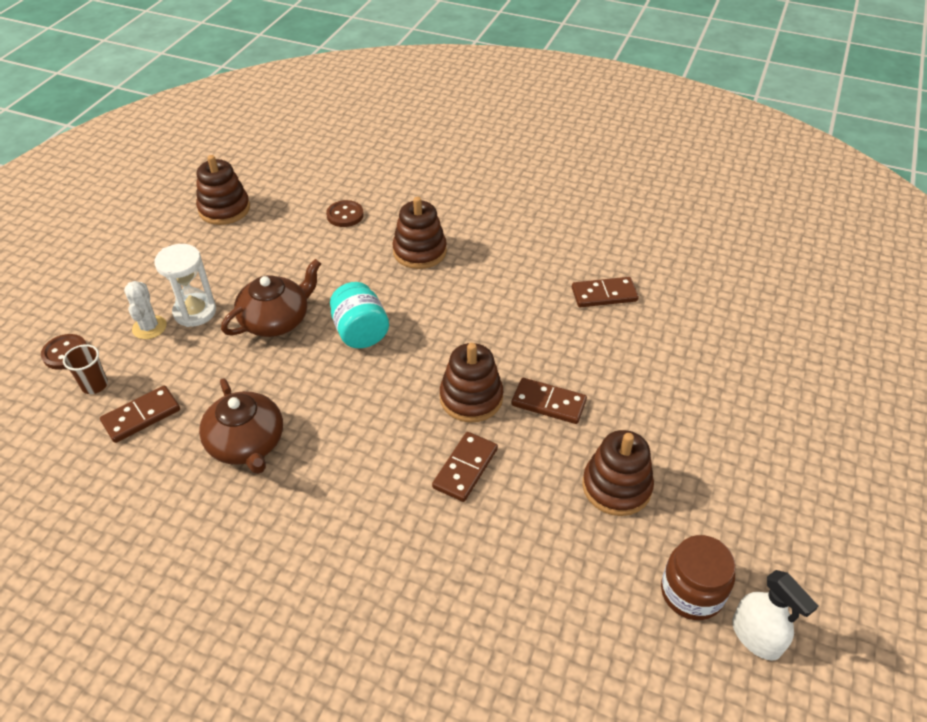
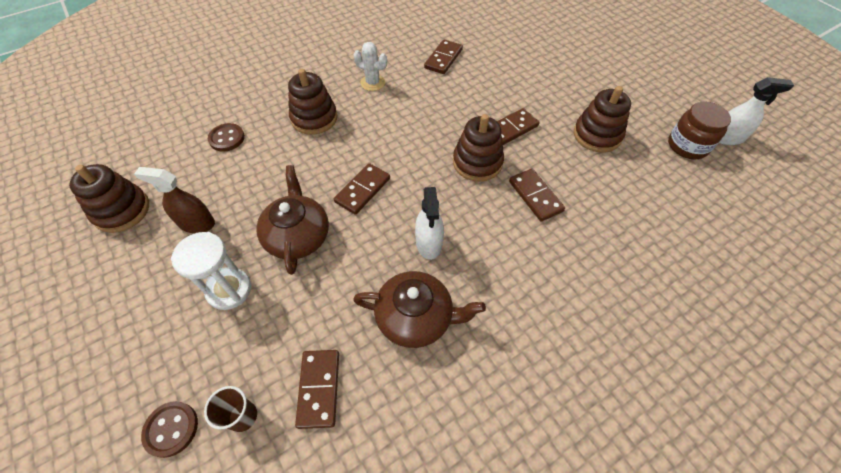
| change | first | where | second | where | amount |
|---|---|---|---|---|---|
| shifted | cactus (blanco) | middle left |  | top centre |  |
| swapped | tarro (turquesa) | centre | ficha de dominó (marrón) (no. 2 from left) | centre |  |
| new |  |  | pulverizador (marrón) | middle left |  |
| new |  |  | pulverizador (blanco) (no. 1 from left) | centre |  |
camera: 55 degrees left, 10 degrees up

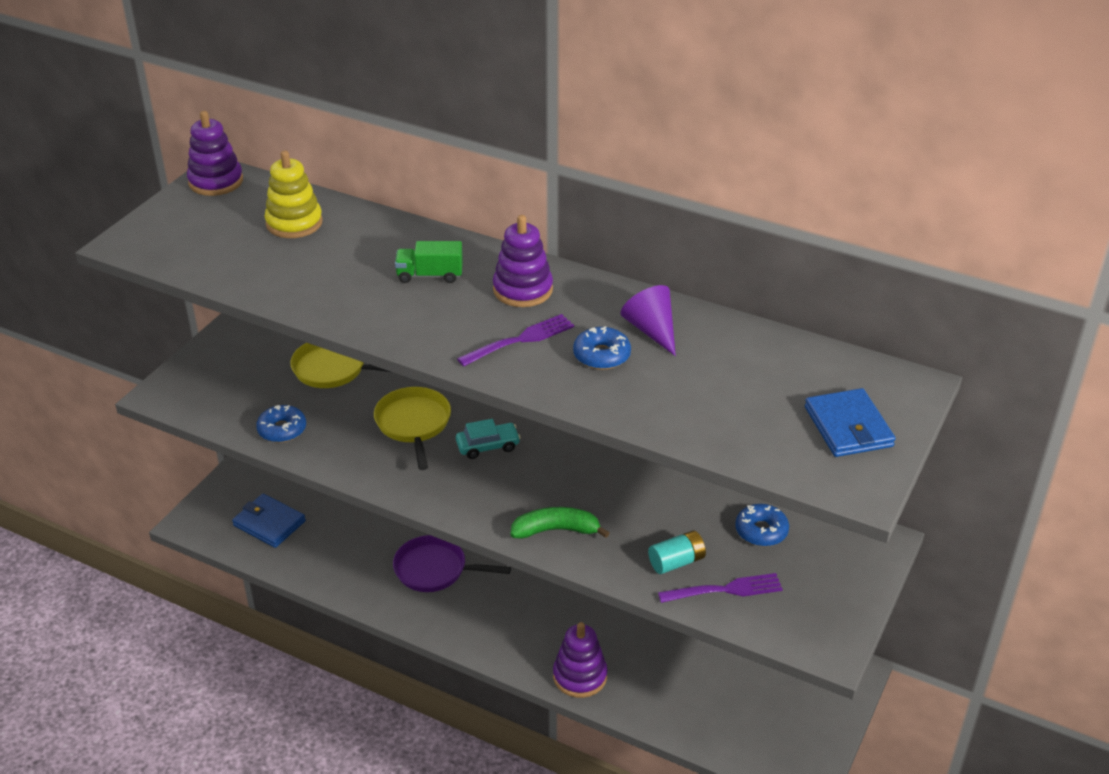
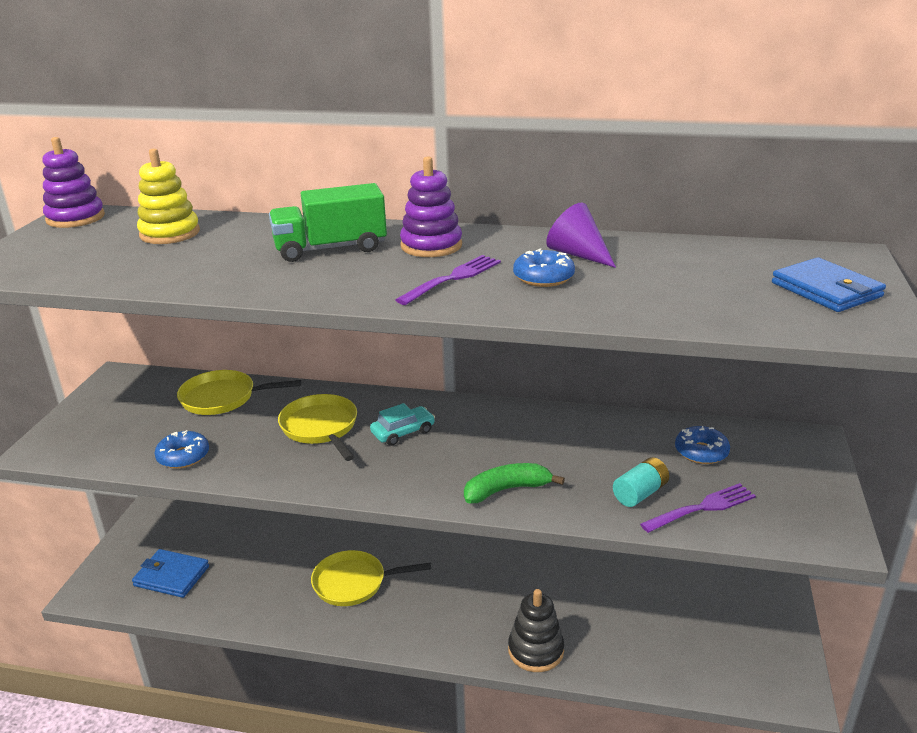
| change | first | where | second | where | amount |
|---|---|---|---|---|---|
| repainted | sartén (morado) | bottom centre | sartén (amarillo) (no. 3 from left) | bottom centre |  |
| scaled | camión (verde) | centre |  | top centre | x1.60 |
| repainted | juguete apilable (morado) (no. 3 from left) | bottom centre | juguete apilable (negro) | bottom centre |  |
camera: 15 degrees left, 10 degrees down

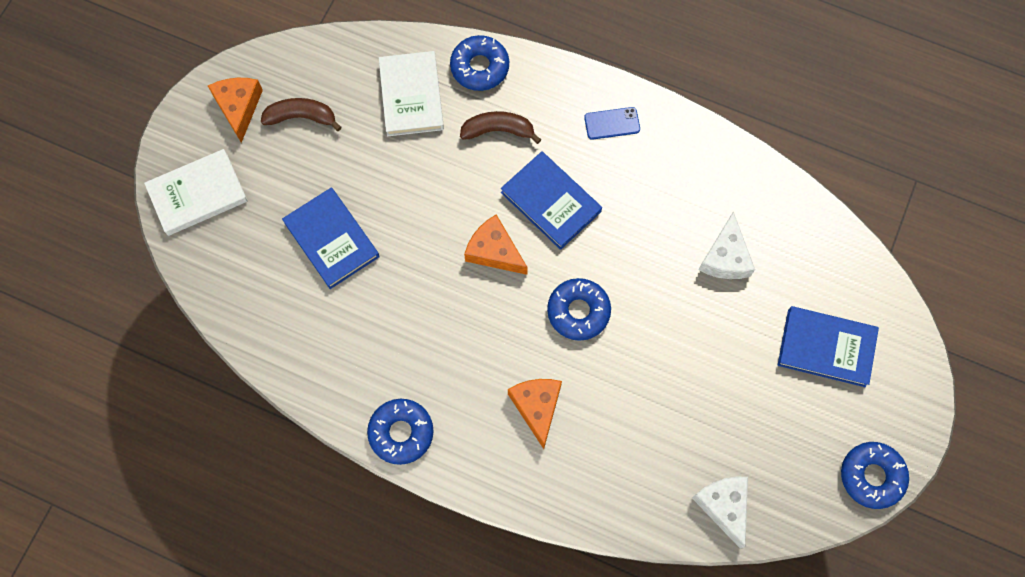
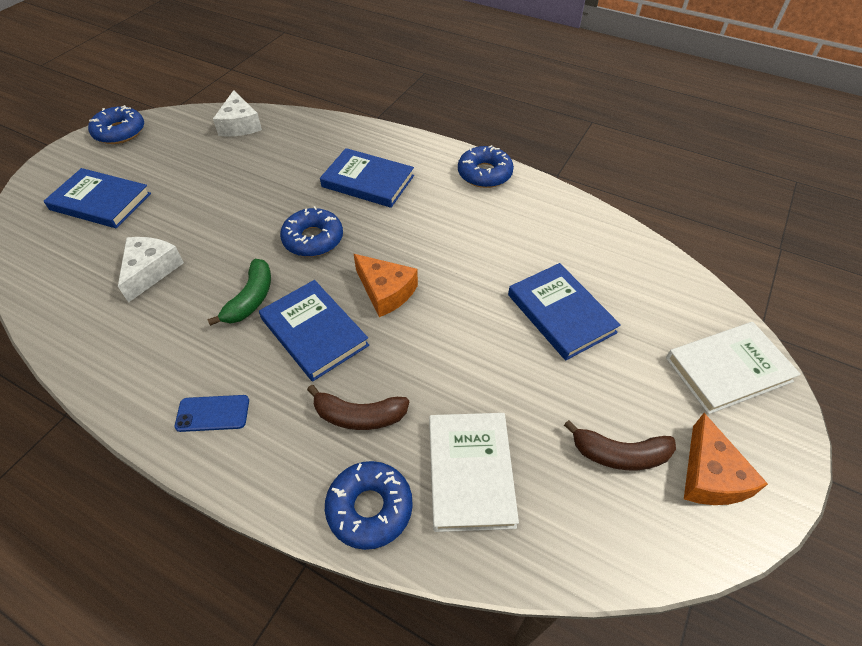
| change | first | where | second | where | amount |
|---|---|---|---|---|---|
| swapped | queso (naranja) (no. 3 from left) | bottom centre | libro (azul) (no. 3 from left) | top centre |  |
| new |  |  | plátano (verde) | middle left |  |
camera: 175 degrees left, 20 degrees down

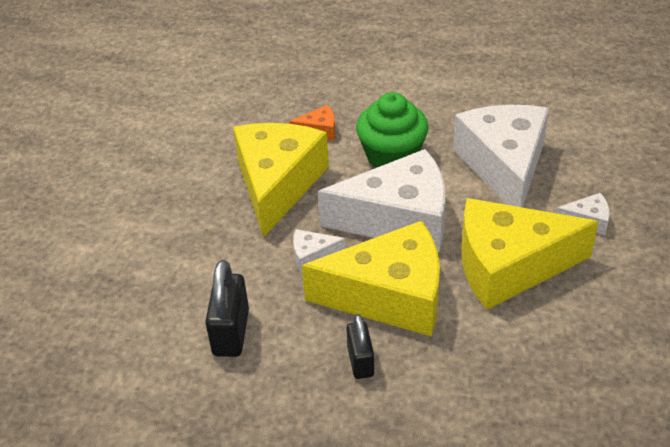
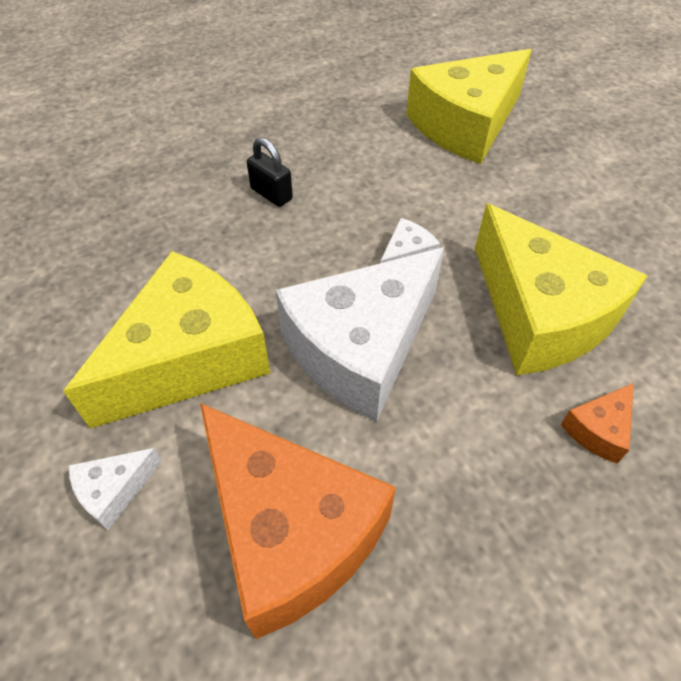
| change | first | where | second | where | amount |
|---|---|---|---|---|---|
| gone | candado (negro) (no. 1 from left) | bottom centre |  |  |  |
| shifted | queso (amarillo) (no. 2 from left) | centre |  | top right |  |
| gone | magdalena (verde) | top centre |  |  |  |
| repainted | queso (blanco) (no. 3 from left) | middle right | queso (naranja) (no. 1 from left) | bottom centre |  |
camera: 140 degrees right, 10 degrees up

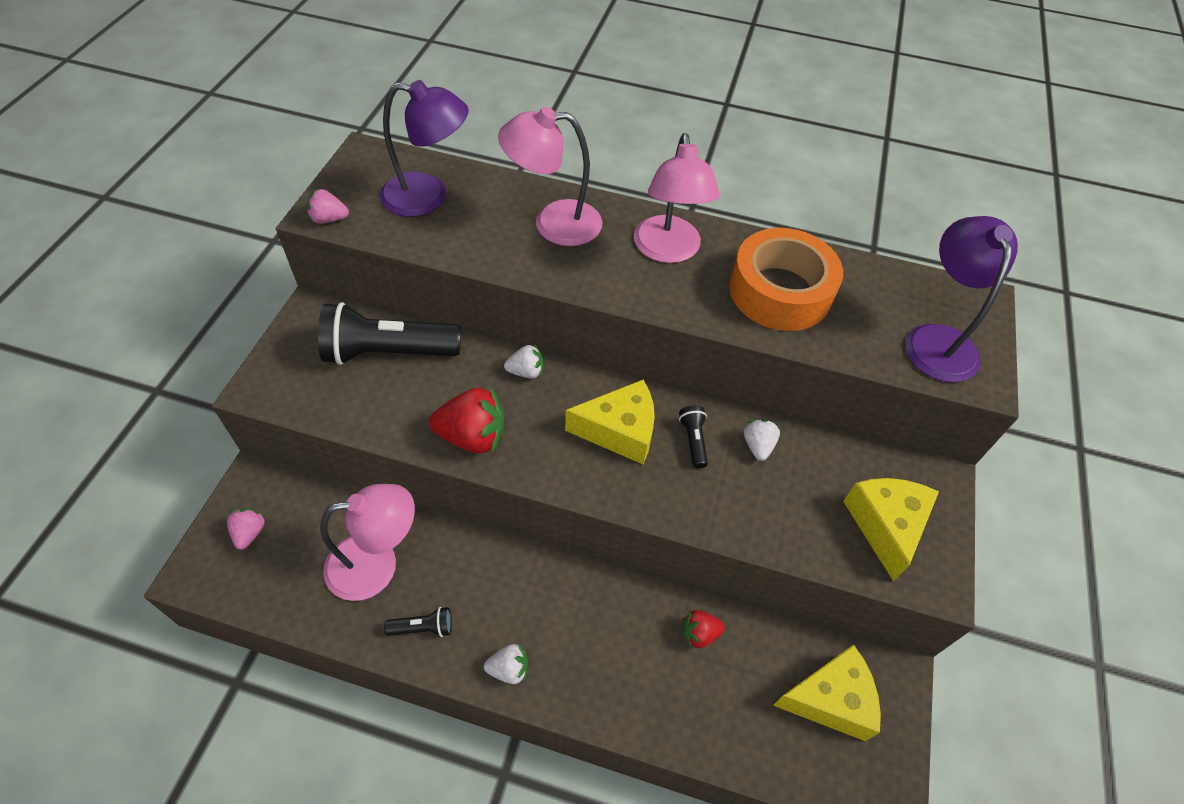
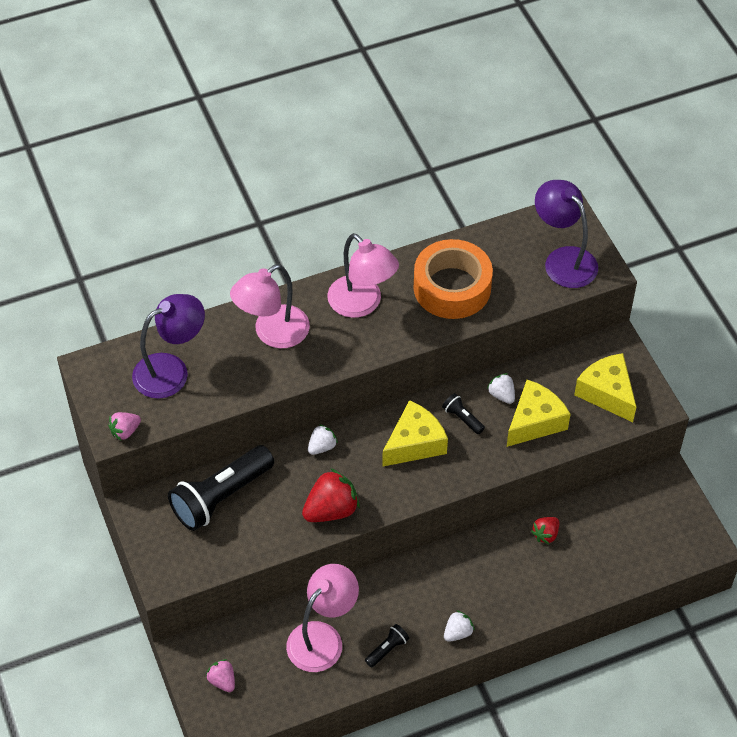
| change | first | where | second | where | amount |
|---|---|---|---|---|---|
| shifted | queso (amarillo) (no. 2 from left) | bottom right |  | middle right |  |
camera: 35 degrees left, 0 degrees up

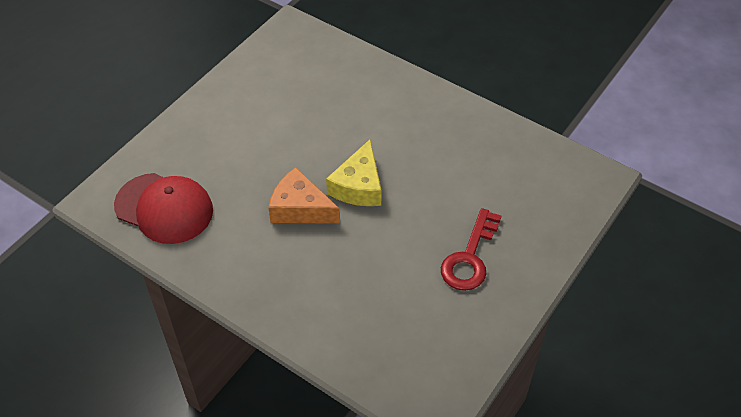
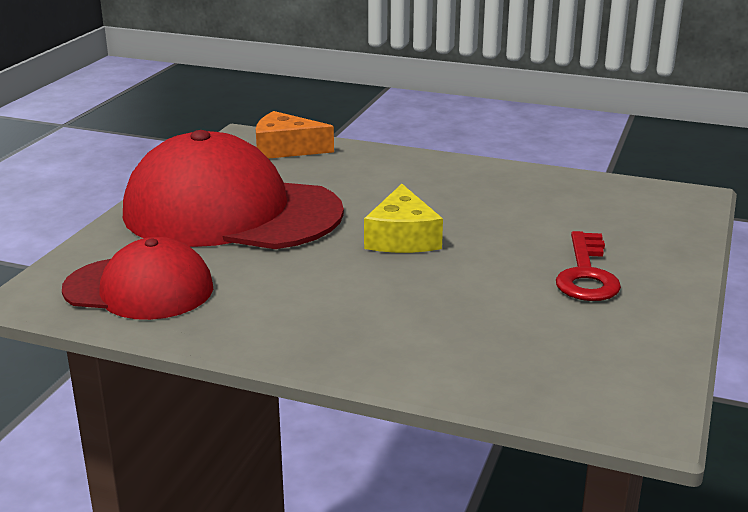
| change | first | where | second | where | amount |
|---|---|---|---|---|---|
| shifted | queso (naranja) | centre |  | top centre |  |
| new |  |  | gorra (rojo) (no. 2 from left) | middle left |  |
camera: 15 degrees left, 25 degrees down

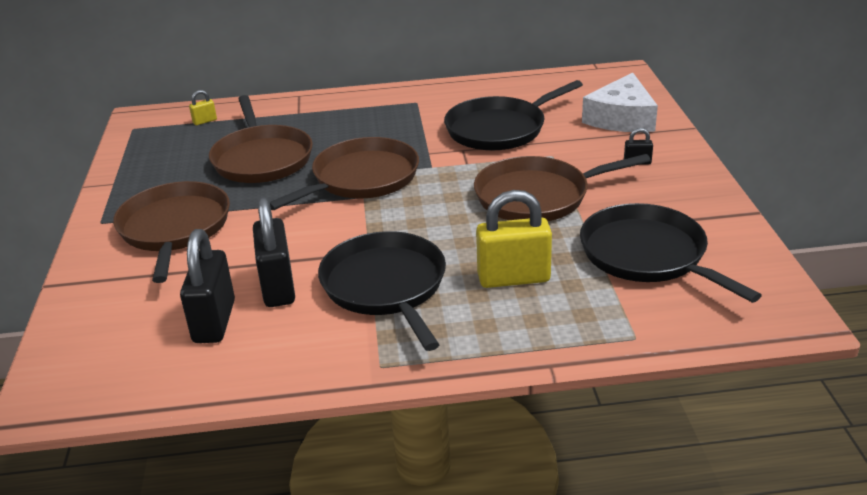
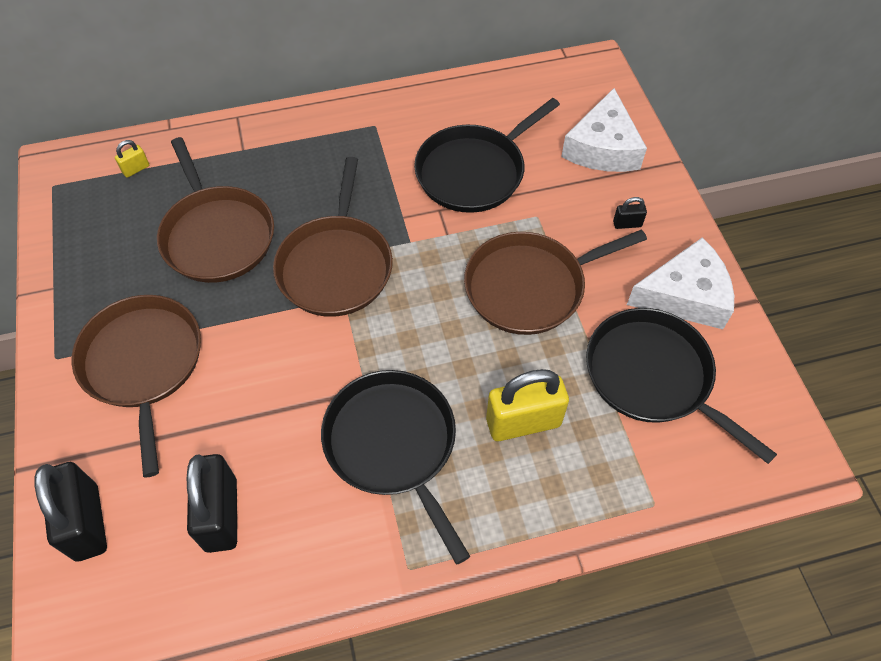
| change | first | where | second | where | amount |
|---|---|---|---|---|---|
| shifted | candado (negro) (no. 2 from left in the first image) | middle left | candado (negro) (no. 1 from left) | bottom left |  |
| rotated | sartén (marrón) (no. 3 from left) | centre |  | centre | 150 degrees clockwise |
| new |  |  | queso (blanco) (no. 2 from left) | middle right |  |
camera: 10 degrees left, 25 degrees up

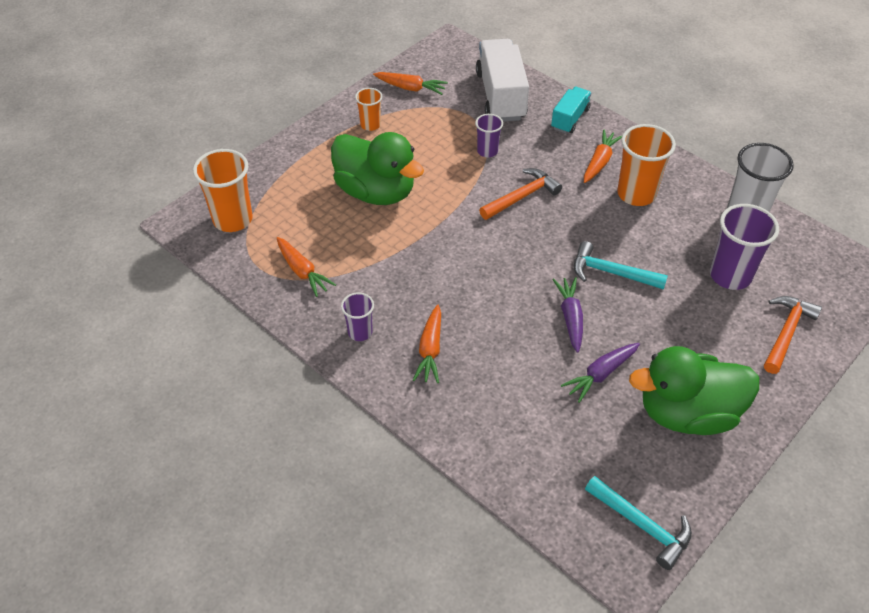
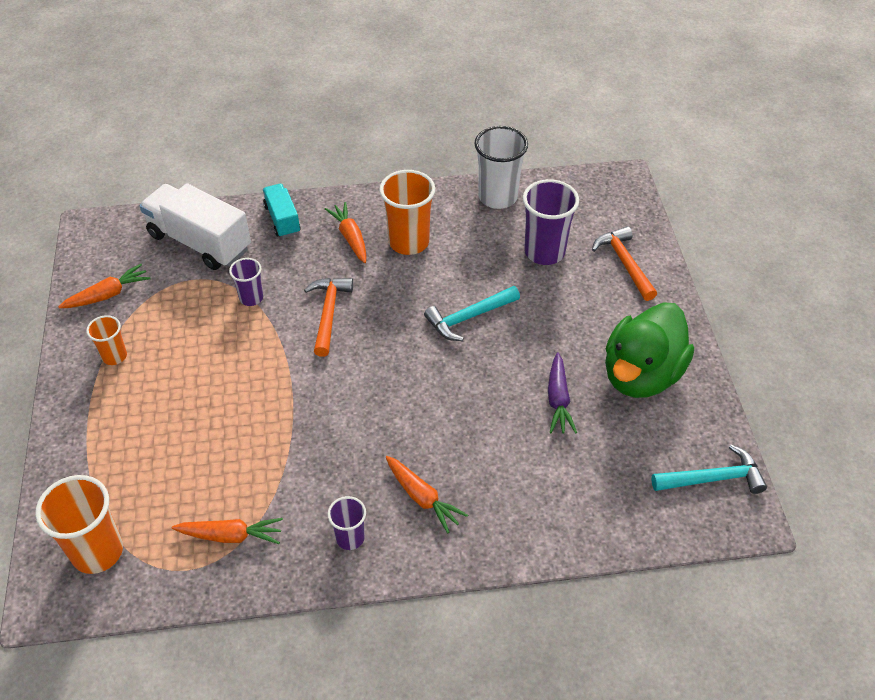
| change | first | where | second | where | amount |
|---|---|---|---|---|---|
| gone | pato (verde) (no. 1 from left) | top centre |  |  |  |
| gone | zanahoria (morado) (no. 1 from left) | centre |  |  |  |
camera: 50 degrees left, 0 degrees up

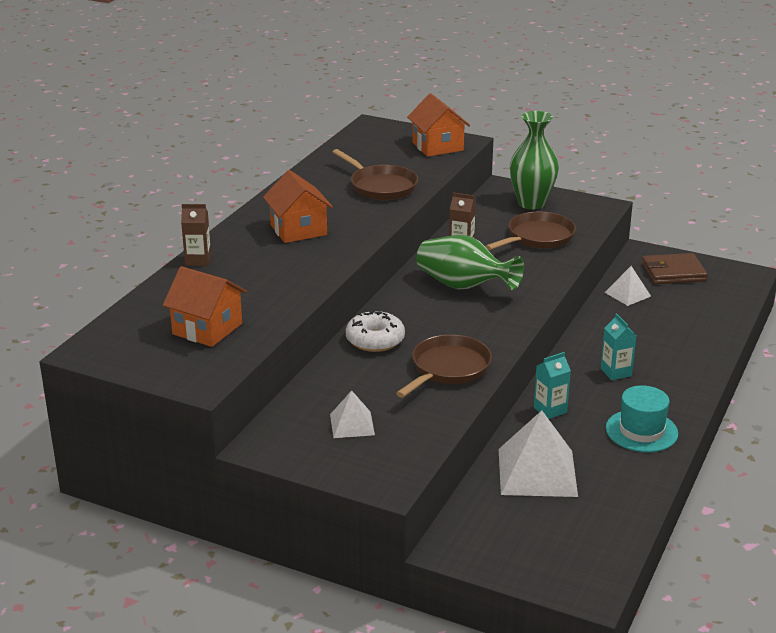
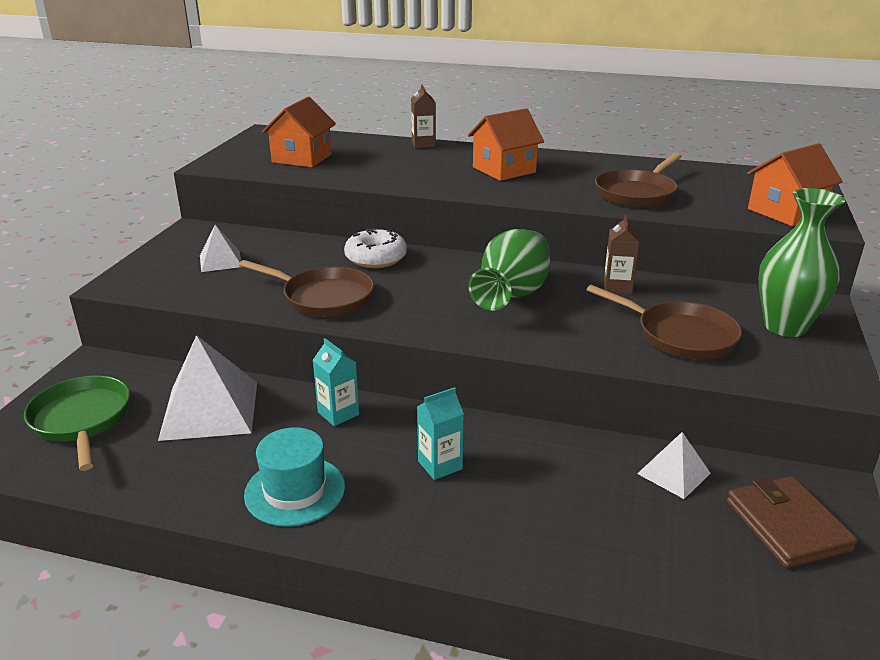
| change | first | where | second | where | amount |
|---|---|---|---|---|---|
| new |  |  | sartén (verde) | middle left |  |
camera: 80 degrees right, 0 degrees up

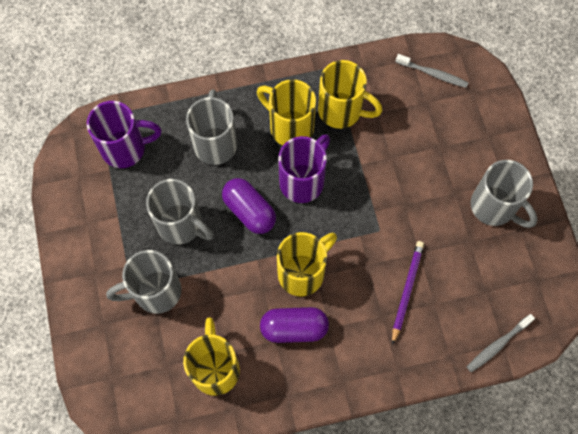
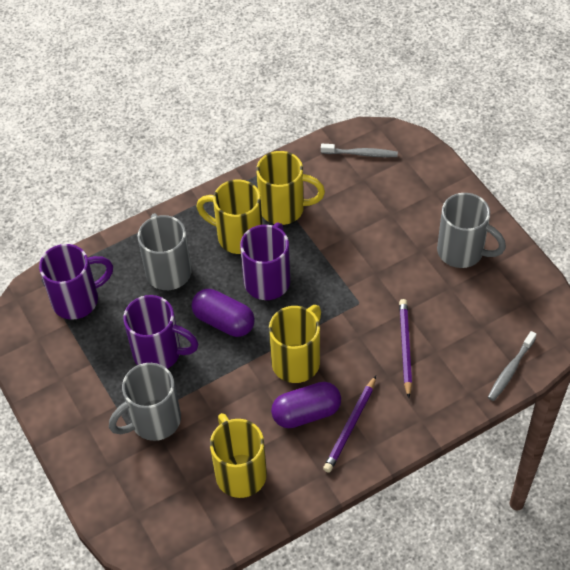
| change | first | where | second | where | amount |
|---|---|---|---|---|---|
| repainted | taza (gris) (no. 2 from left) | middle left | taza (morado) (no. 2 from left) | middle left |  |
| new |  |  | lápiz (morado) (no. 1 from left) | bottom centre |  |
camera: 15 degrees left, 15 degrees down

